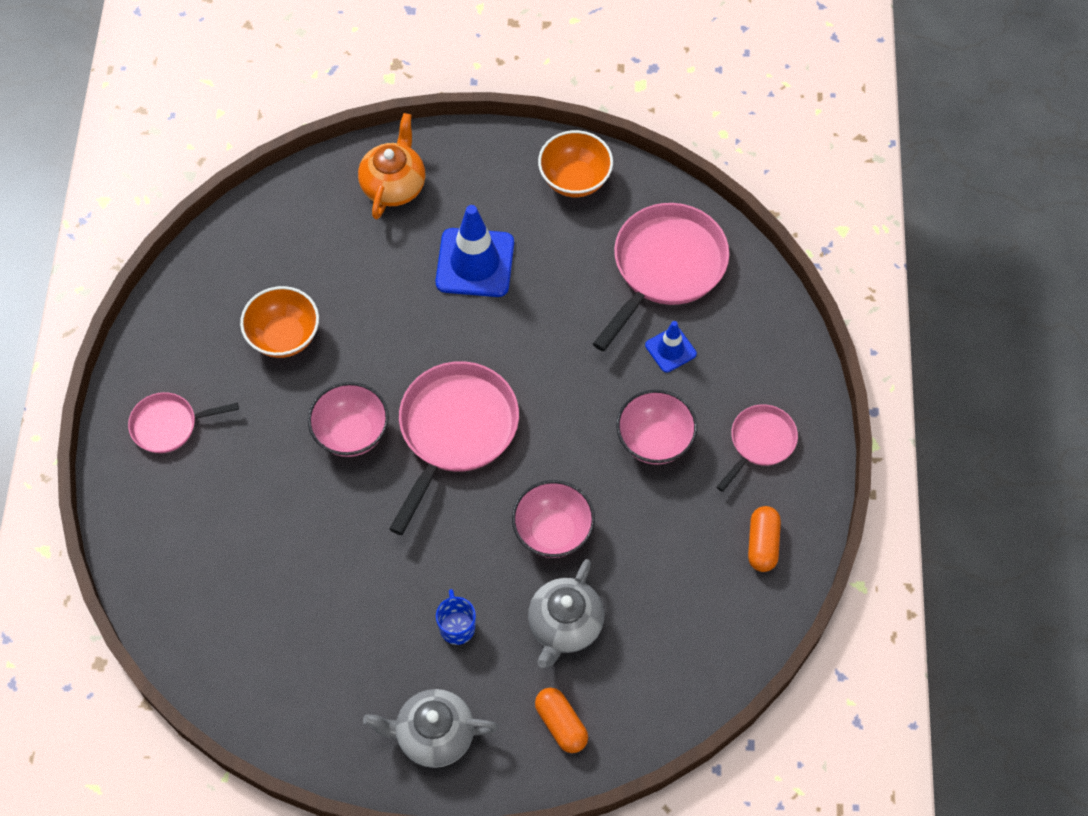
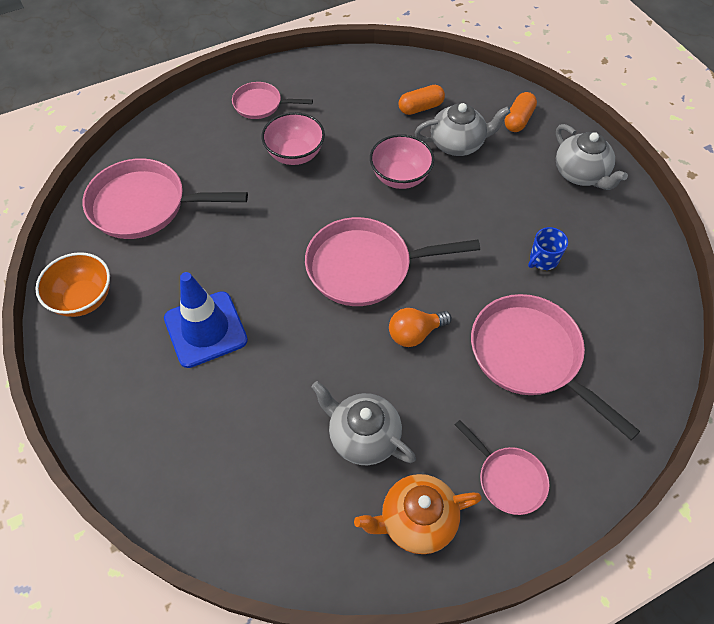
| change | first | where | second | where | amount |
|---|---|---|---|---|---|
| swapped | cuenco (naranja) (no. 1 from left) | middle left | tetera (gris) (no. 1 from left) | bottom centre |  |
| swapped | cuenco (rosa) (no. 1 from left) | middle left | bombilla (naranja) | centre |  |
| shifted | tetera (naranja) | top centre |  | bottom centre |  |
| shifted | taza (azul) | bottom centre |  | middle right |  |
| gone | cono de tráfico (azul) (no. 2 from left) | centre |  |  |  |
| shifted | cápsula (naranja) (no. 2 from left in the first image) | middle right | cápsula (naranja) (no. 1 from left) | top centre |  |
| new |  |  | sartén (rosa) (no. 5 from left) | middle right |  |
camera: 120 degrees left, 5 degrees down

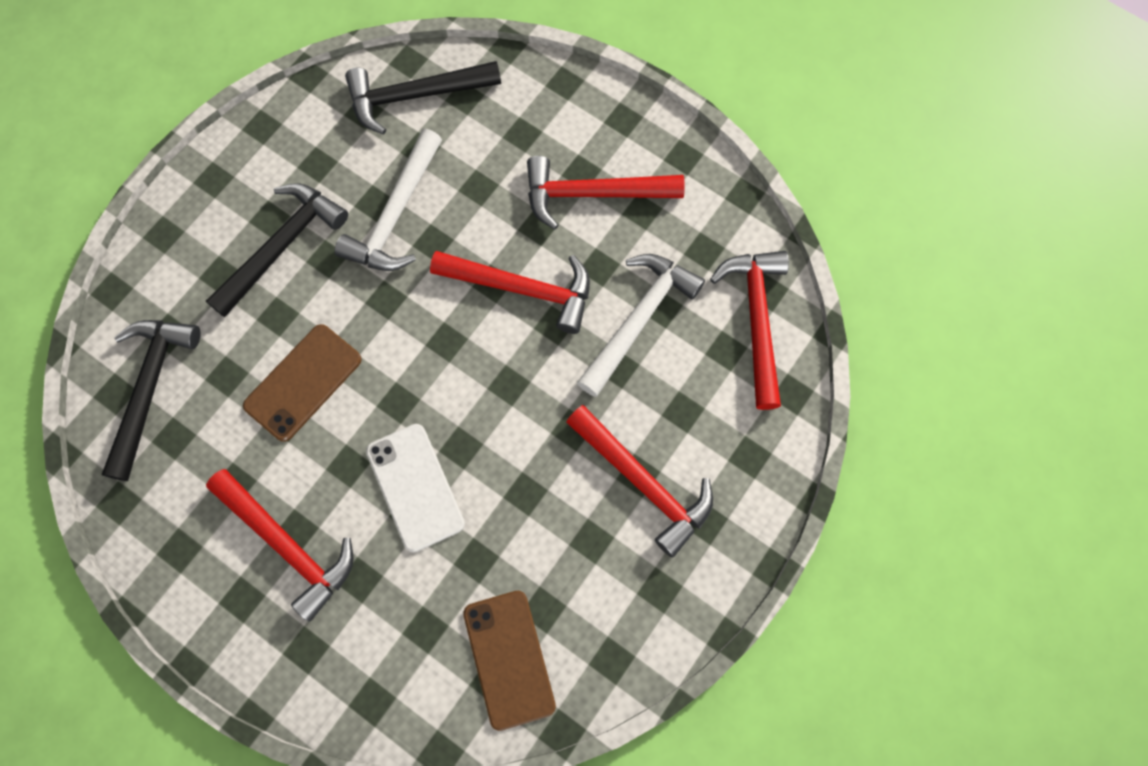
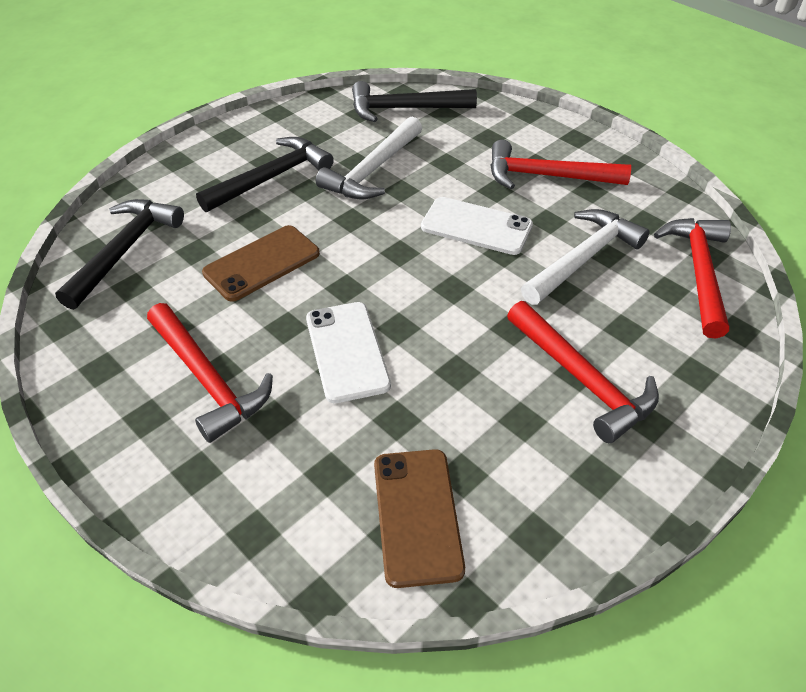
| change | first | where | second | where | amount |
|---|---|---|---|---|---|
| swapped | martillo (rojo) (no. 2 from left) | centre | móvil (blanco) (no. 2 from left) | top centre |  |
camera: 10 degrees right, 25 degrees down

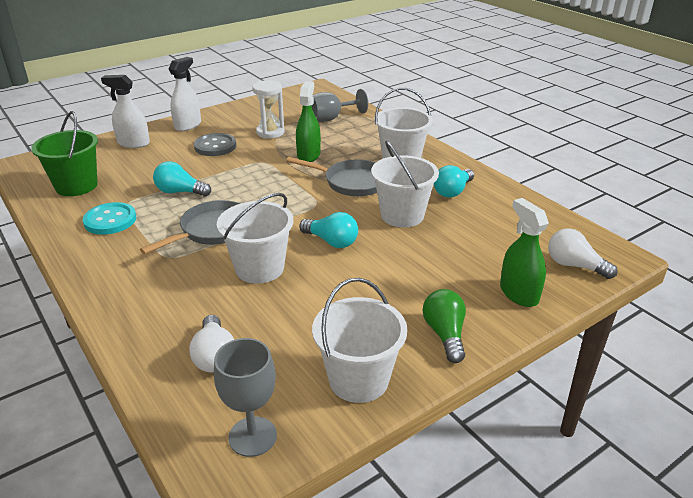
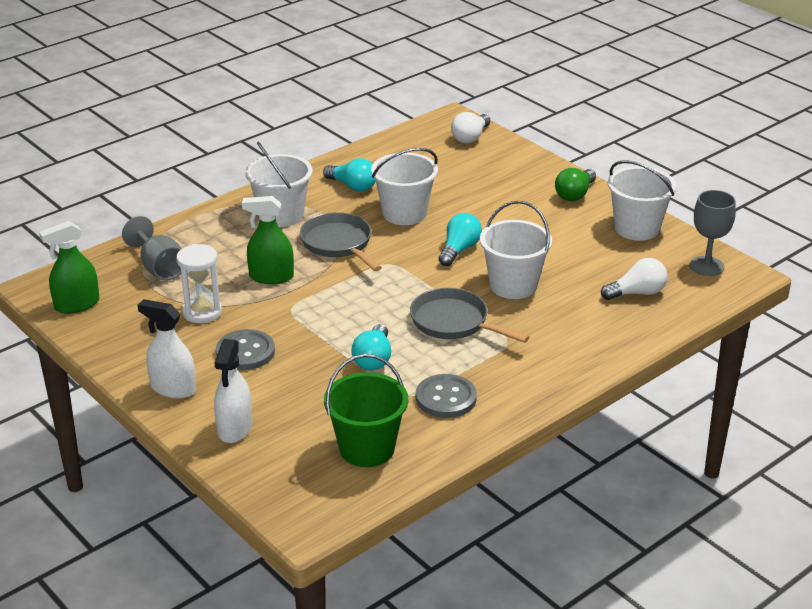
| change | first | where | second | where | amount |
|---|---|---|---|---|---|
| repainted | botón (turquesa) | middle left | botón (gris) (no. 2 from left) | centre |  |
| rotated | sartén (gris) (no. 2 from left in the first image) | centre | sartén (gris) (no. 1 from left) | centre | 45 degrees counterclockwise |
| rotated | bombilla (verde) | centre |  | top right | 45 degrees counterclockwise |
| shifted | pulverizador (verde) (no. 2 from left in the first image) | middle right | pulverizador (verde) (no. 1 from left) | middle left |  |
camera: 95 degrees left, 0 degrees up

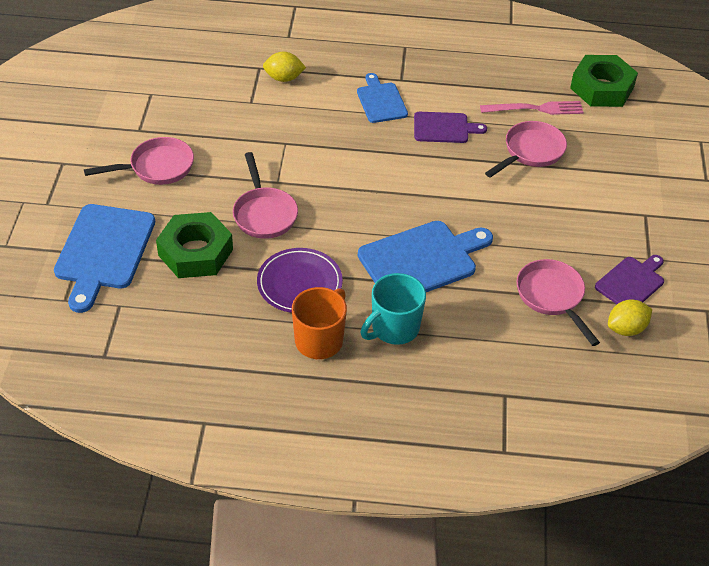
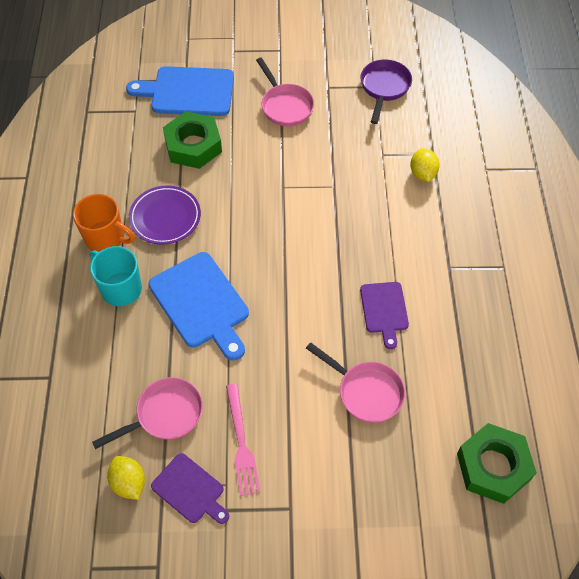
| change | first | where | second | where | amount |
|---|---|---|---|---|---|
| gone | sartén (rosa) (no. 2 from left) | centre |  |  |  |
| gone | tabla de cortar (azul) (no. 2 from left) | top centre |  |  |  |
| shifted | tenedor (rosa) | top right |  | bottom centre |  |
| new |  |  | sartén (morado) | top right |  |
camera: 85 degrees right, 10 degrees up

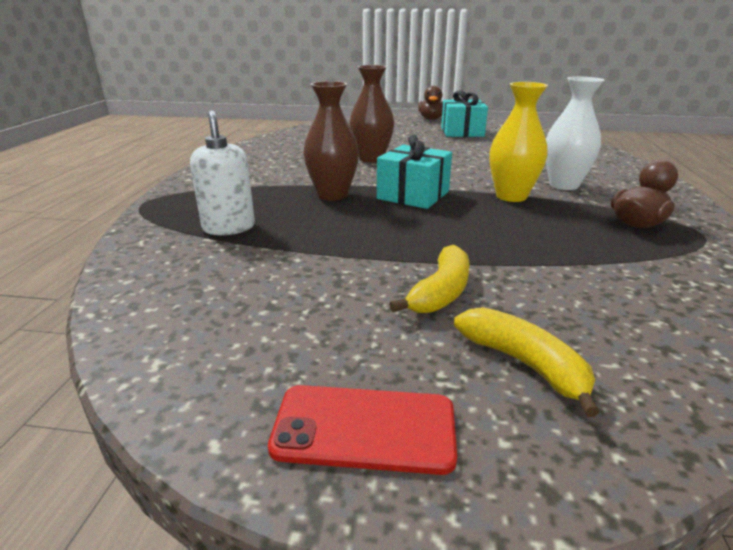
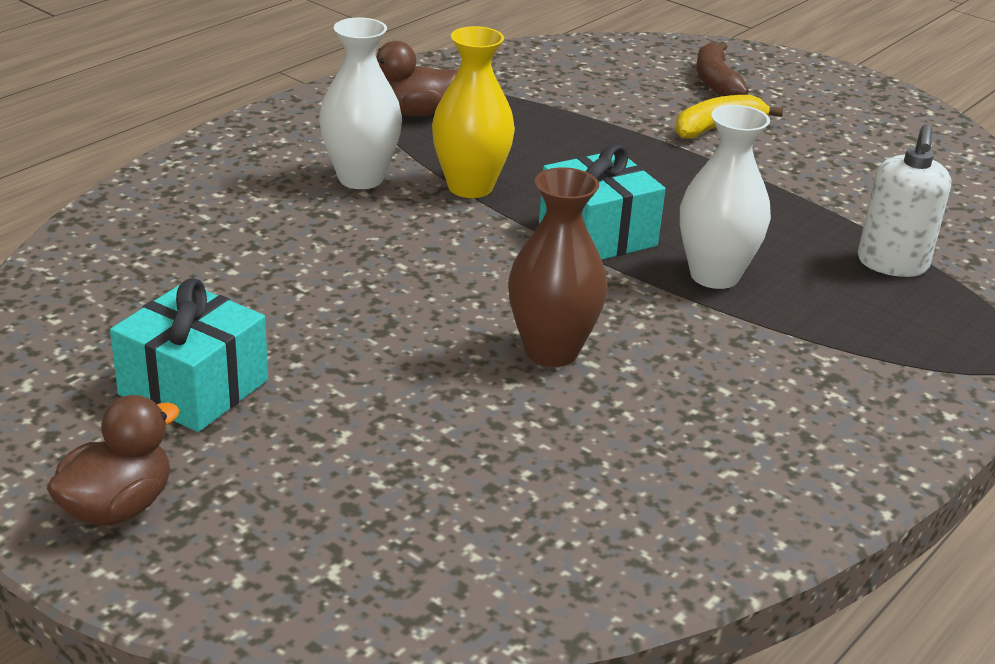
| change | first | where | second | where | amount |
|---|---|---|---|---|---|
| gone | móvil (rojo) | bottom centre |  |  |  |
| repainted | florero (marrón) (no. 1 from left) | top centre | florero (blanco) (no. 2 from left) | top right |  |
| repainted | plátano (amarillo) (no. 2 from left) | middle right | plátano (marrón) | top right |  |
camera: 150 degrees left, 5 degrees up

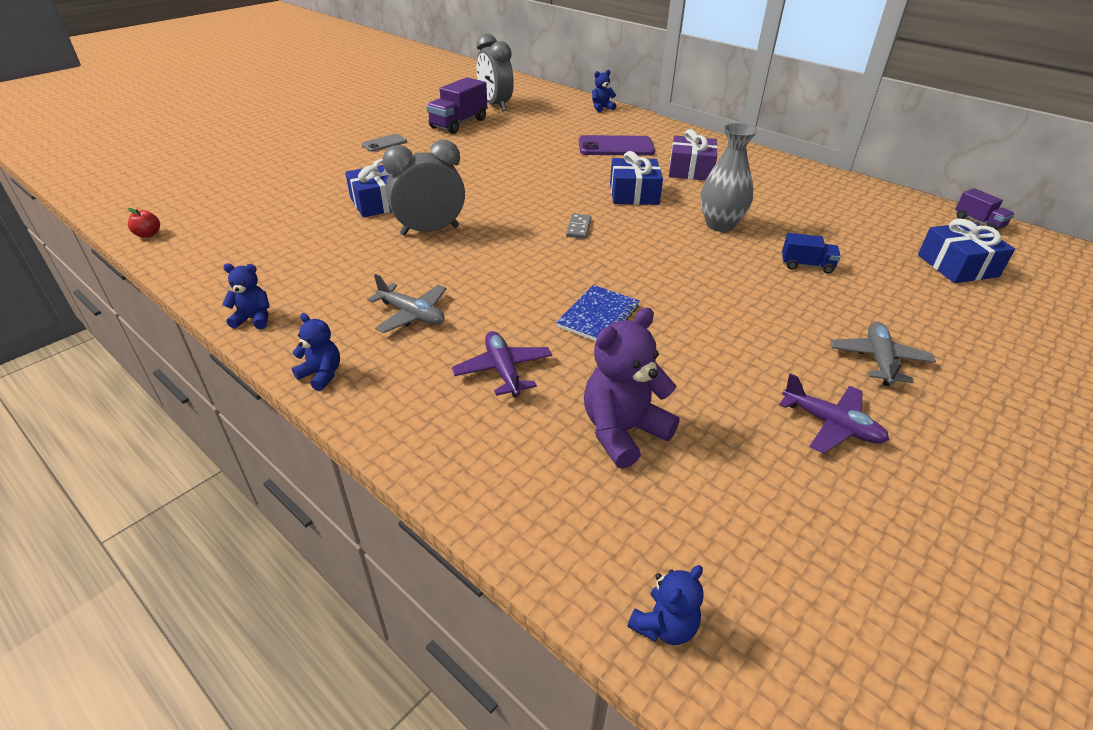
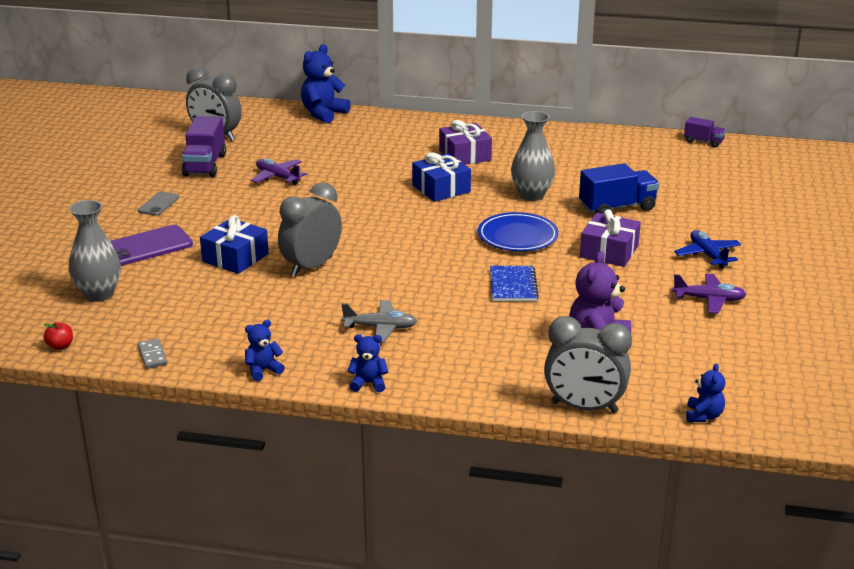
| change | first | where | second | where | amount |
|---|---|---|---|---|---|
| shifted | avión (morado) (no. 1 from left) | centre |  | top left |  |
| shifted | ficha de dominó (gris) | top centre |  | middle left |  |
| shifted | móvil (morado) | top centre |  | middle left |  |
| scaled | osito (azul) (no. 3 from left in the first image) | top centre | osito (azul) (no. 2 from left) | top centre | x1.82 |
| scaled | camión (azul) | middle right |  | top right | x1.75 |
| repainted | avión (gris) (no. 2 from left) | middle right | avión (azul) | middle right |  |
| gone | regalo (azul) (no. 3 from left) | middle right |  |  |  |
| new |  |  | florero (gris) (no. 1 from left) | middle left |  |
| new |  |  | plato (azul) | centre |  |
| new |  |  | despertador (gris) (no. 3 from left) | middle right |  |
| new |  |  | regalo (morado) (no. 2 from left) | middle right |  |
camera: 30 degrees left, 10 degrees down

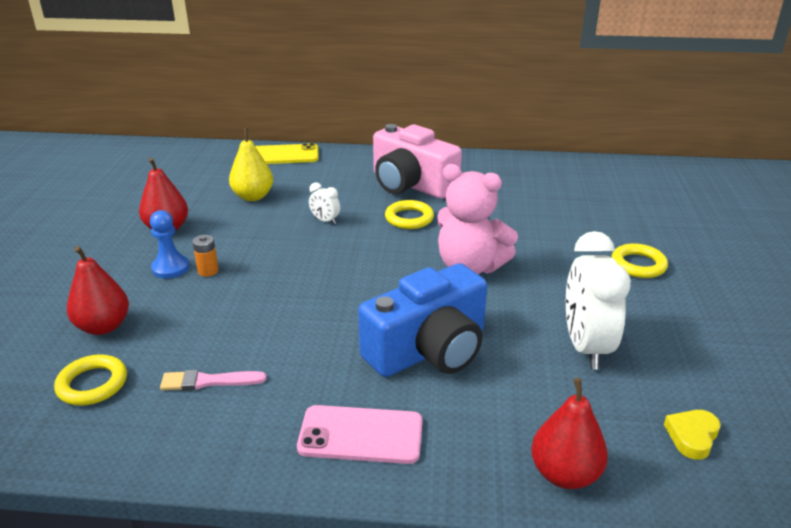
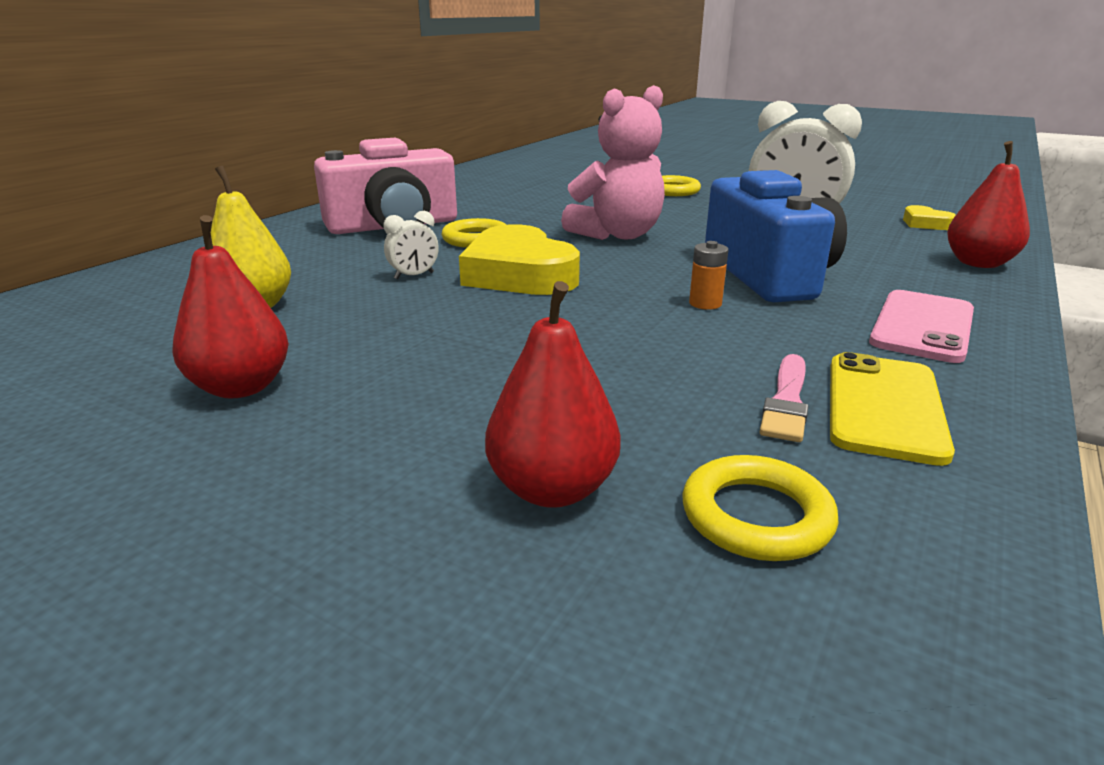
| change | first | where | second | where | amount |
|---|---|---|---|---|---|
| gone | peón (azul) | middle left |  |  |  |
| shifted | pila (naranja) | middle left |  | centre |  |
| shifted | móvil (amarillo) | top centre |  | middle right |  |
| new |  |  | corazón (amarillo) (no. 1 from left) | centre |  |
camera: 65 degrees left, 5 degrees down

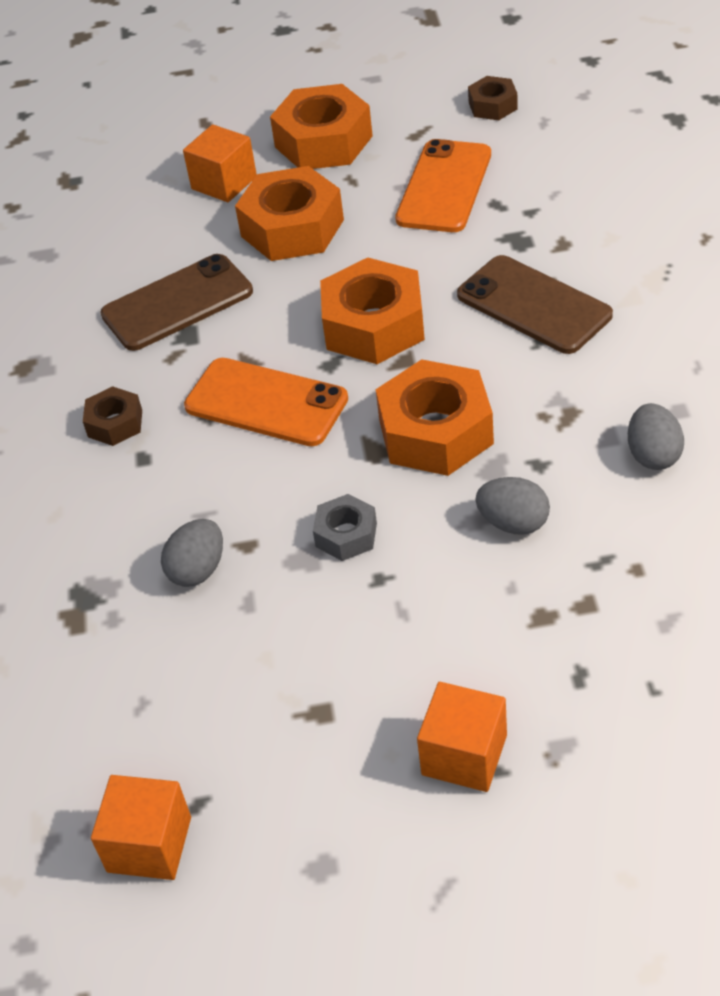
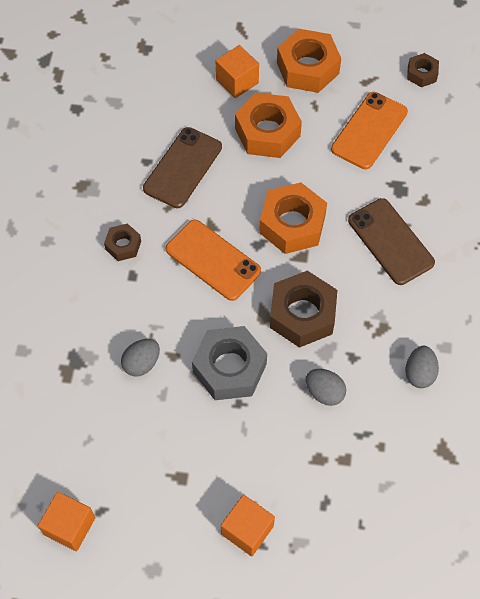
| change | first | where | second | where | amount |
|---|---|---|---|---|---|
| rotated | móvil (marrón) (no. 1 from left) | top left |  | top centre | 45 degrees counterclockwise |
| scaled | tuerca (gris) | centre |  | centre | x1.91 |
| repainted | tuerca (naranja) (no. 4 from left) | centre | tuerca (marrón) (no. 2 from left) | centre |  |
camera: 10 degrees right, 15 degrees up

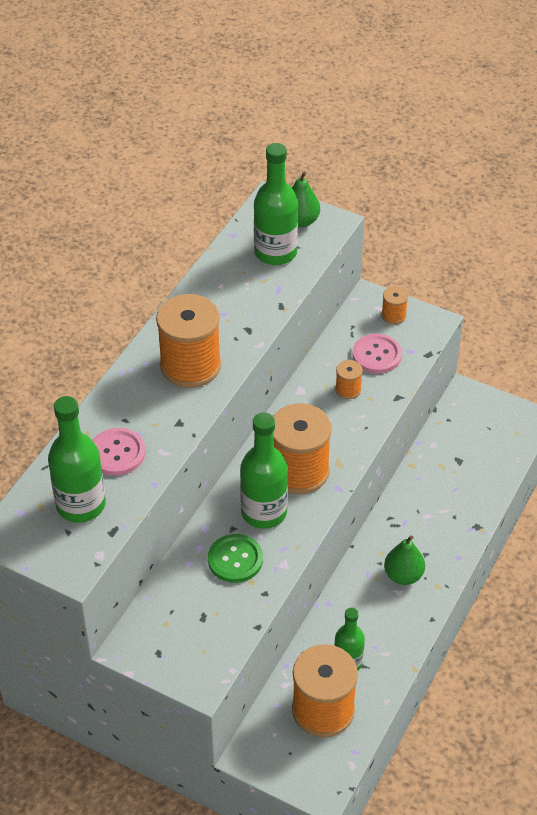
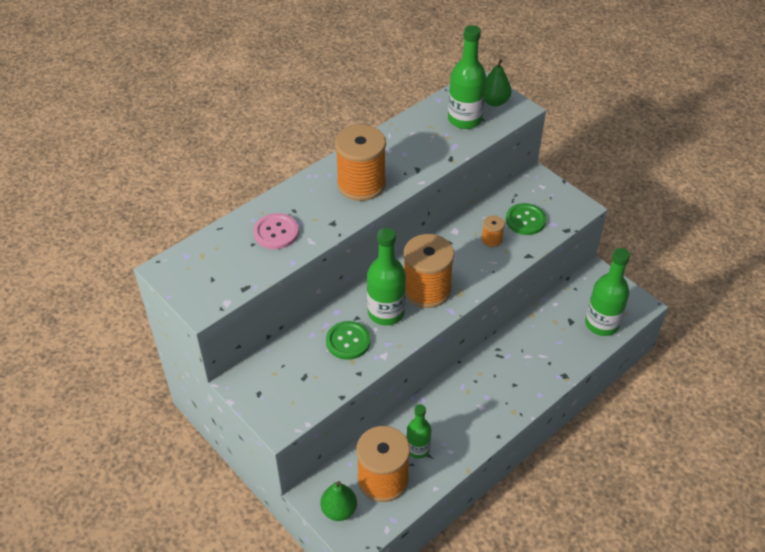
| change | first | where | second | where | amount |
|---|---|---|---|---|---|
| shifted | botella (verde) (no. 1 from left in the first image) | middle left | botella (verde) (no. 4 from left) | middle right |  |
| repainted | botón (rosa) (no. 2 from left) | middle right | botón (verde) (no. 2 from left) | middle right |  |
| gone | carrete (naranja) (no. 5 from left) | middle right |  |  |  |
| shifted | pera (verde) (no. 2 from left in the first image) | bottom right | pera (verde) (no. 1 from left) | bottom centre |  |
camera: 20 degrees right, 0 degrees up

